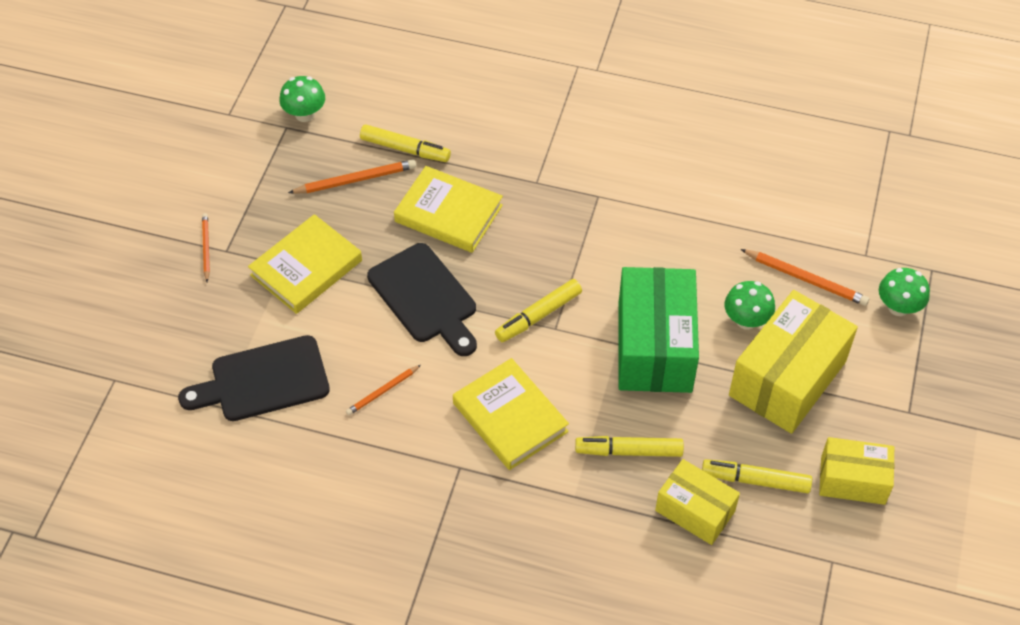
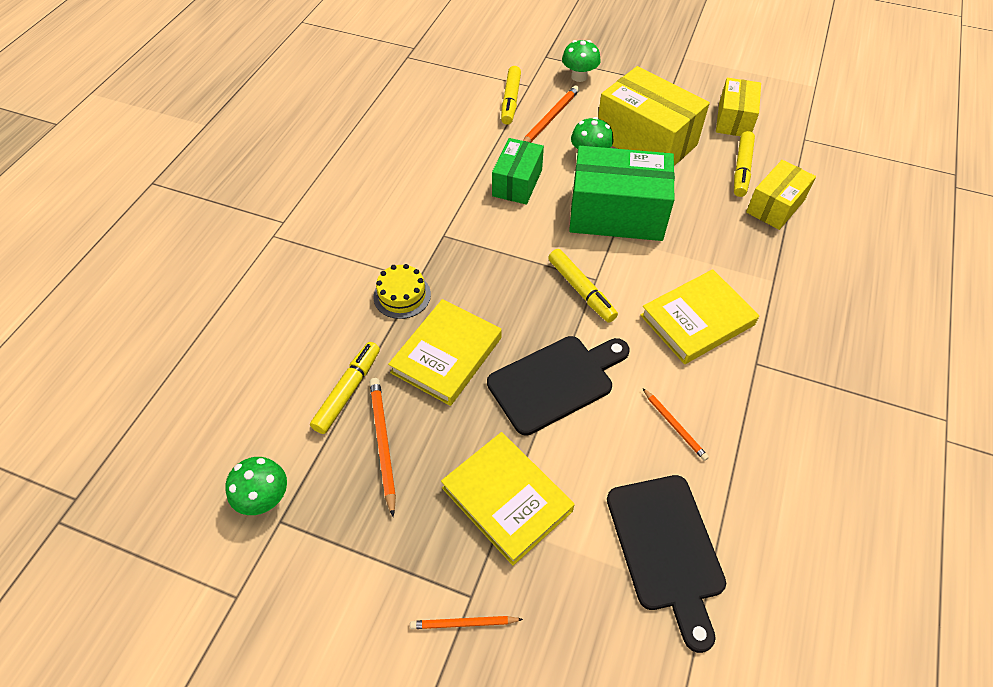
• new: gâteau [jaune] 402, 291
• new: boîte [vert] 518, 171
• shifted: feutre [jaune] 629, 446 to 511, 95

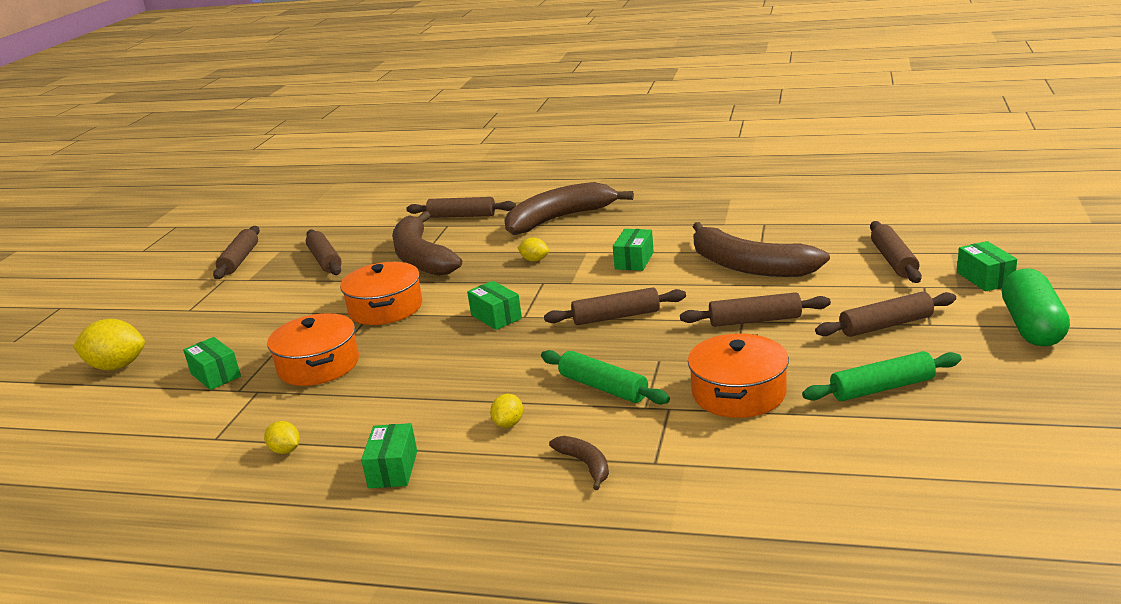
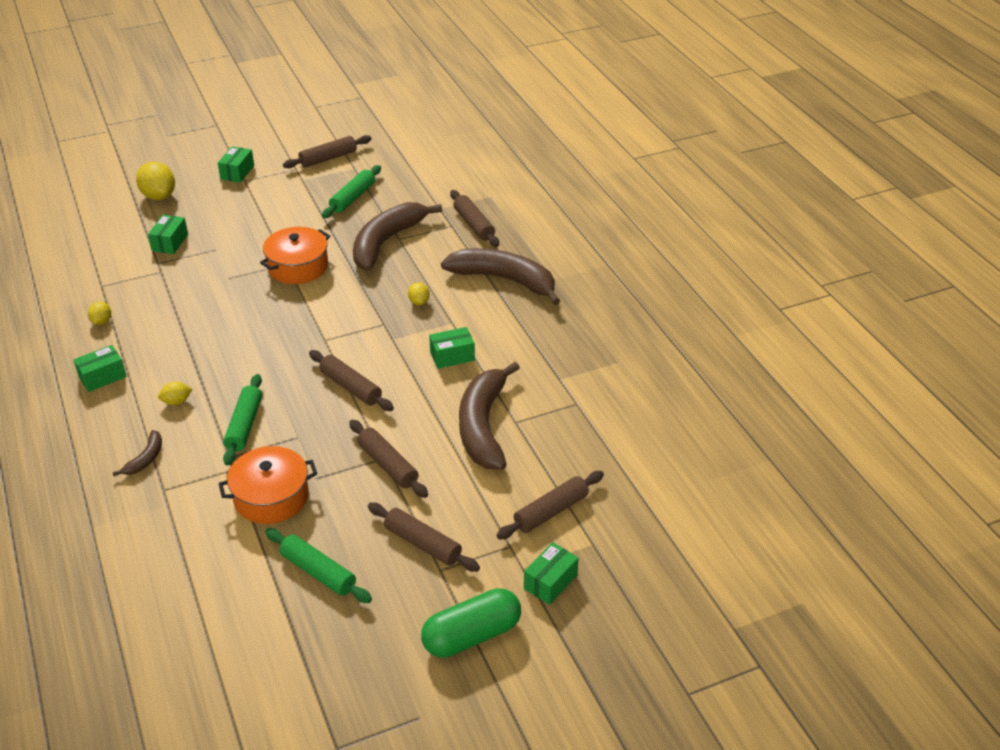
• gone: marmite [orange] 313, 349
• shifted: boîte [vert] 494, 305 to 236, 164
• repainted: rouleau à pâtisserie [marron] 324, 252 to rouleau à pâtisserie [vert] 351, 191

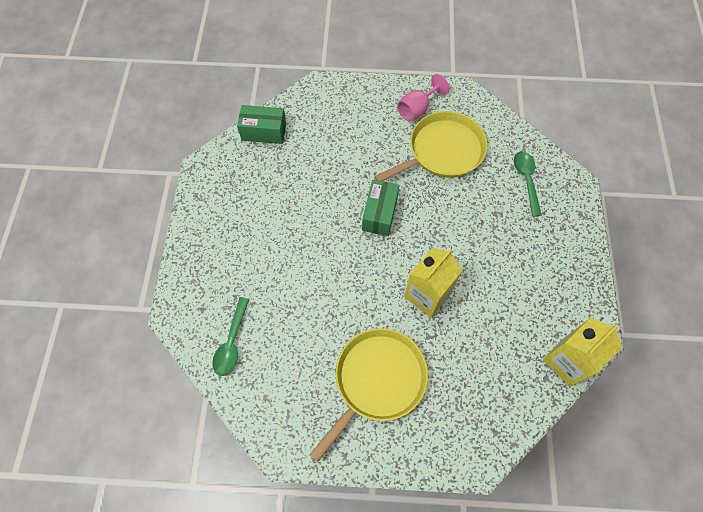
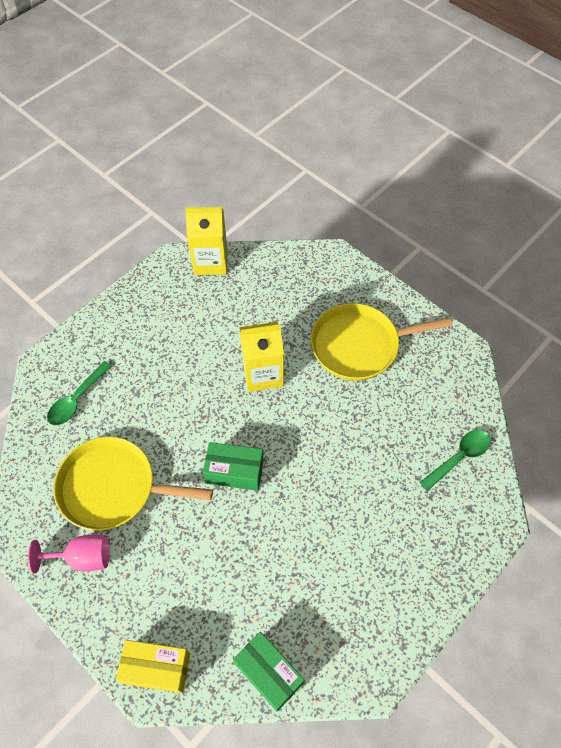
• new: boîte [jaune] 153, 666
• rotated: boîte [vert] 380, 208 = 233, 466 45 degrees clockwise

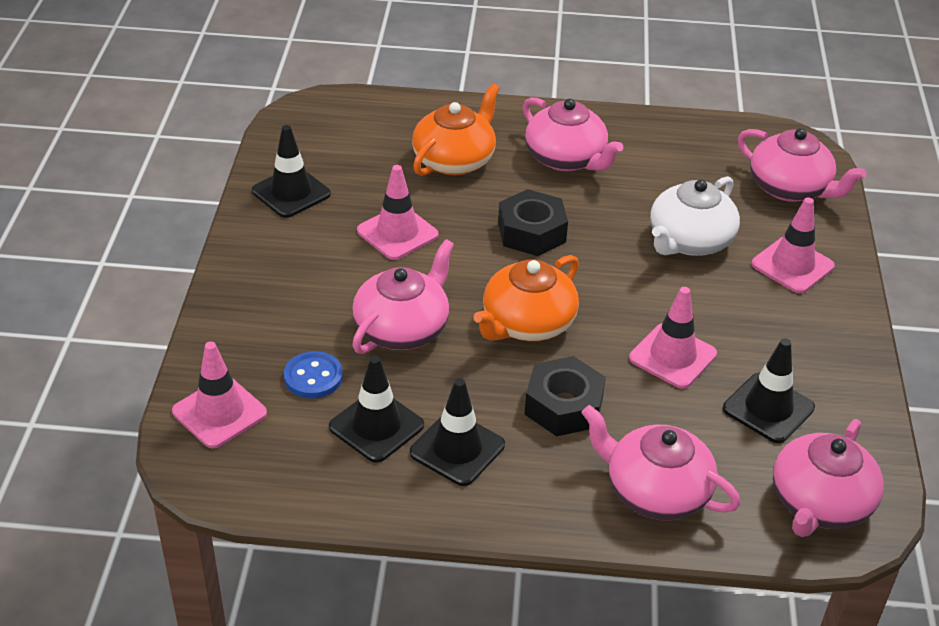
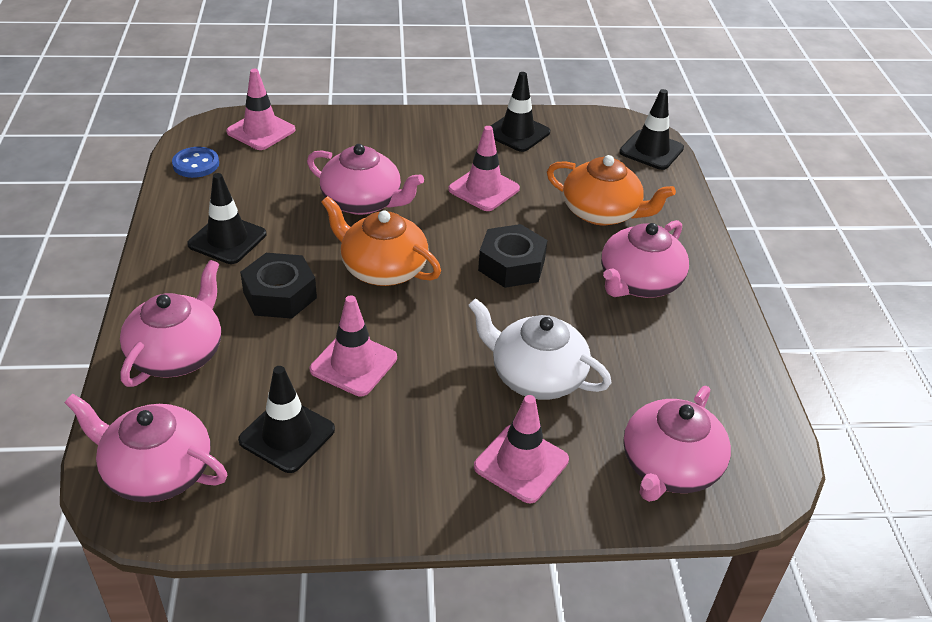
• shifted: bouton [bleu] 313, 375 to 195, 162
• shifted: cône de chantier [noir] 376, 409 to 651, 129

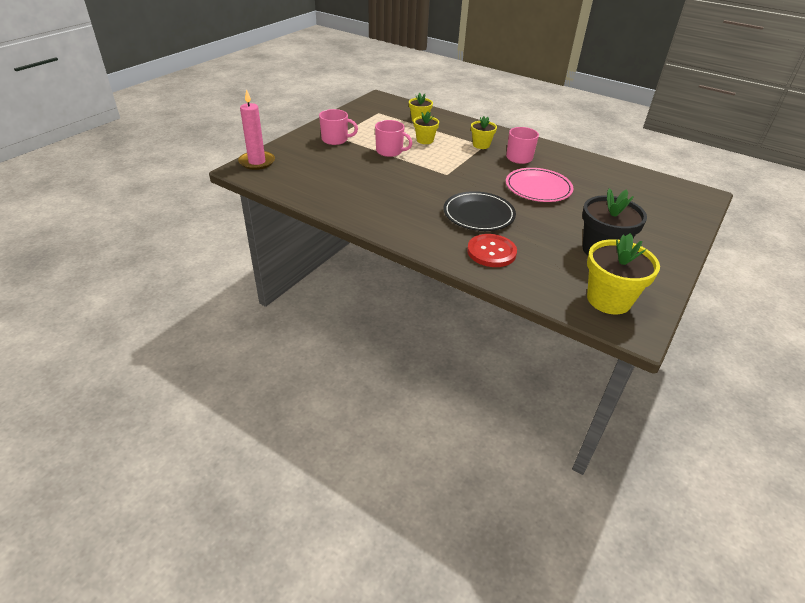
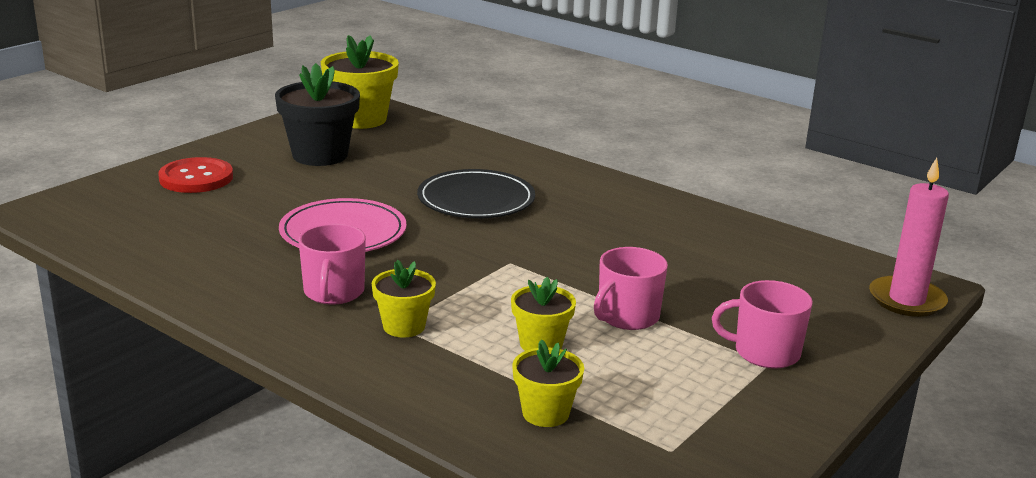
• shifted: bouton [rouge] 492, 250 to 195, 175
• rotated: tasse [rose] 394, 138 = 631, 288 75 degrees counterclockwise

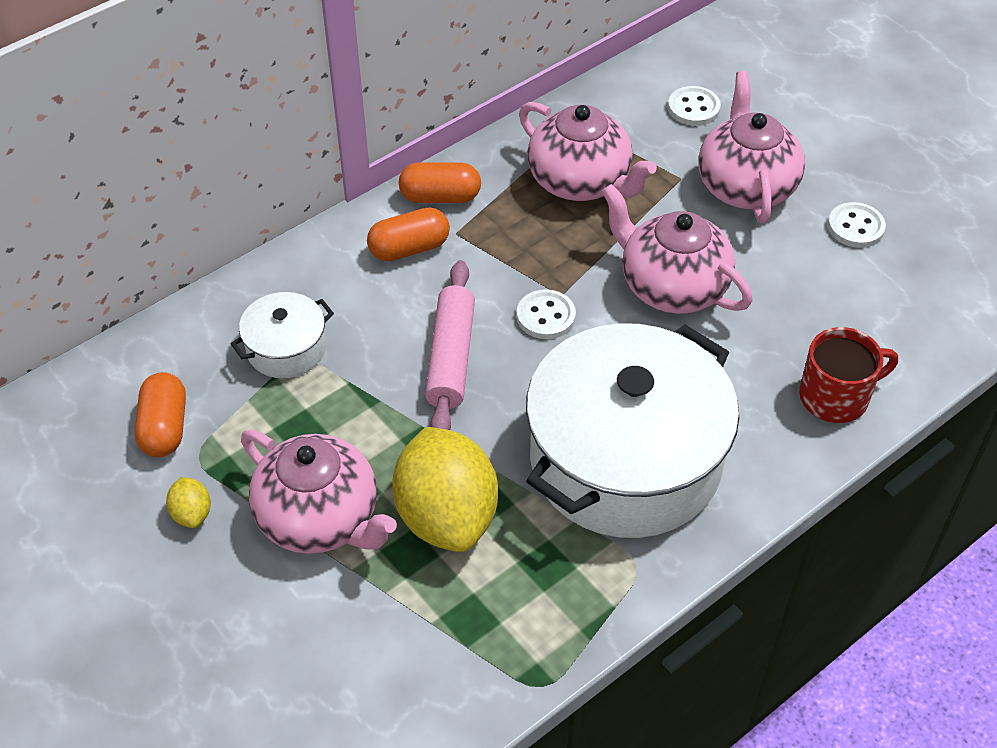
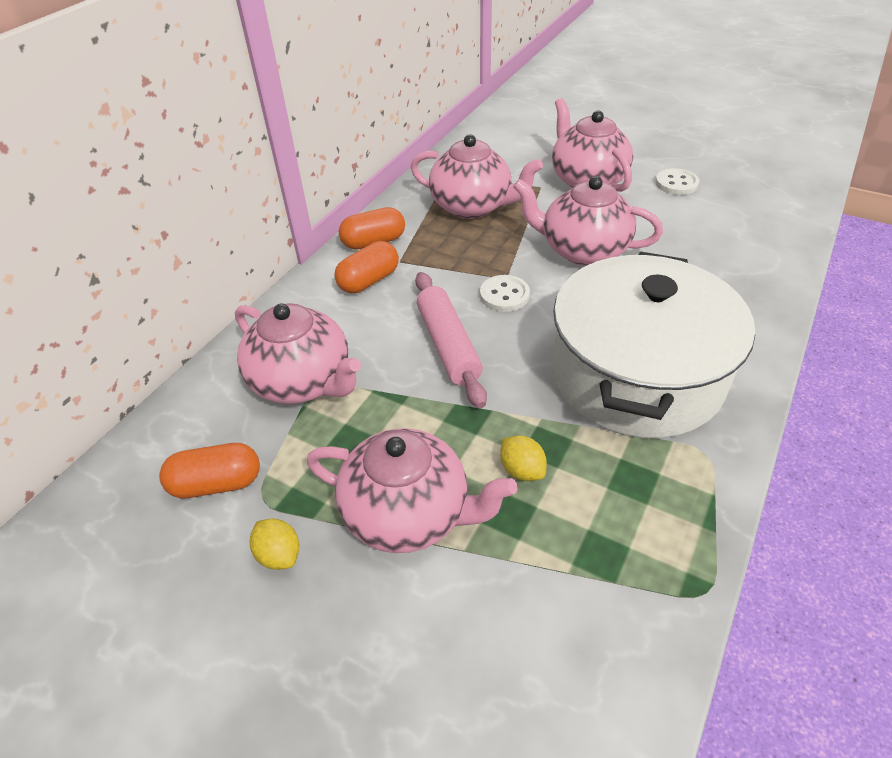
• gone: bouton [blanc] 694, 106
• gone: tasse [rouge] 848, 375
• swapped: marmite [blanc] 282, 335 to théière [rose] 298, 353
• rotated: gélule [orange] 160, 414 = 209, 470 75 degrees counterclockwise
• scaled: citron [jaune] 445, 489 = 523, 458 x0.42

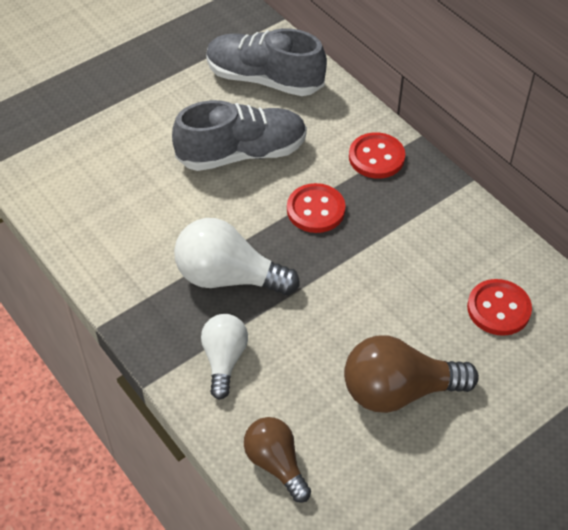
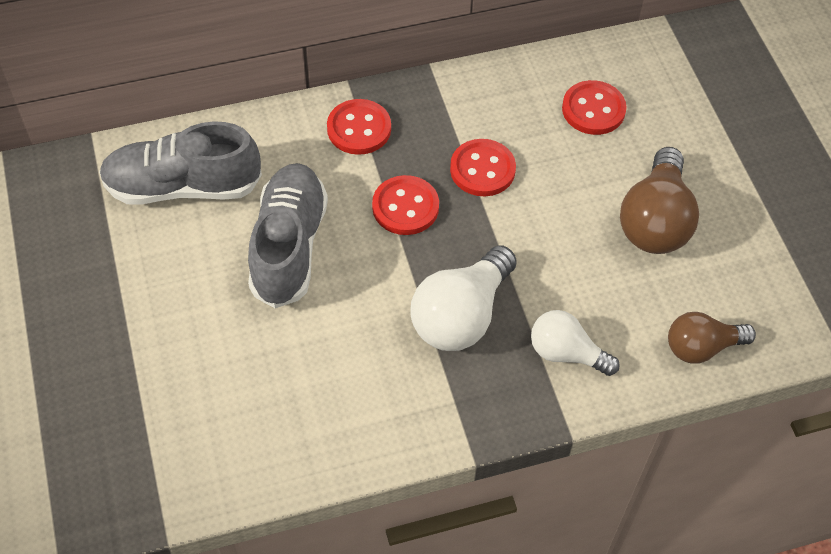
• new: bouton [rouge] 483, 167
• rotated: chaussure [gris] 266, 62 = 180, 163 45 degrees clockwise

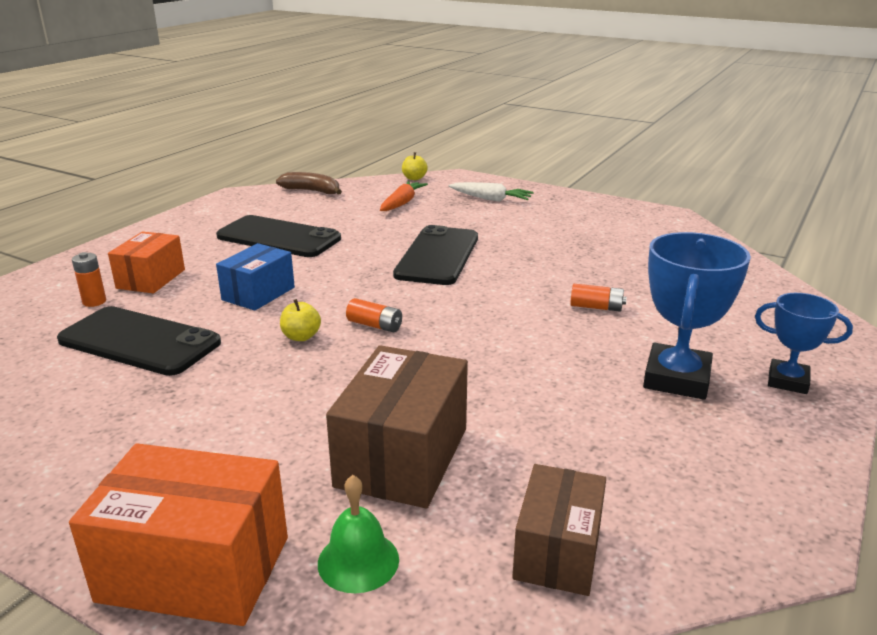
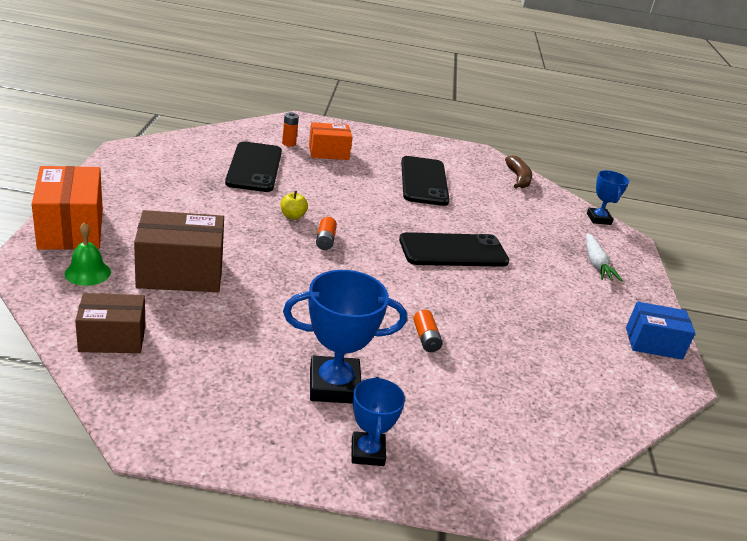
• gone: carotte [orange] 404, 196
• shifted: boîte [bleu] 255, 277 to 660, 330
• swapped: pomme [jaune] 415, 166 to trophée [bleu] 608, 197

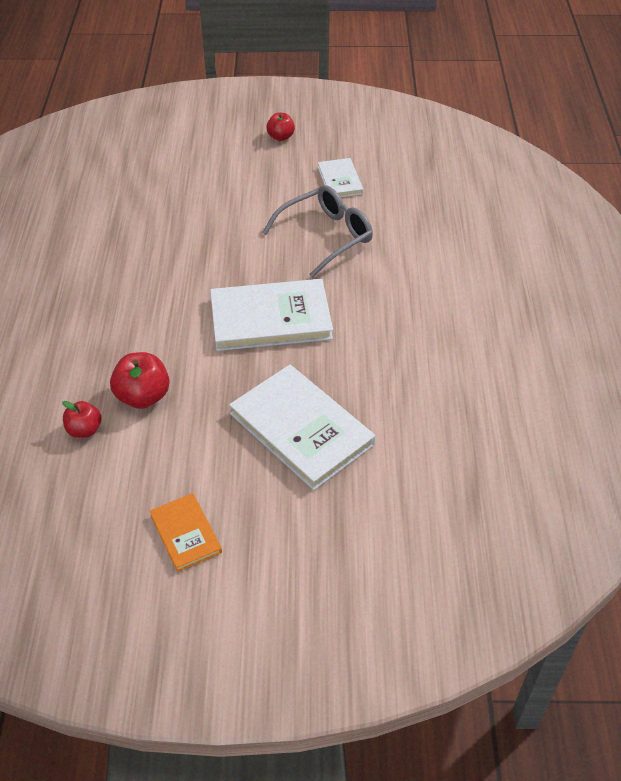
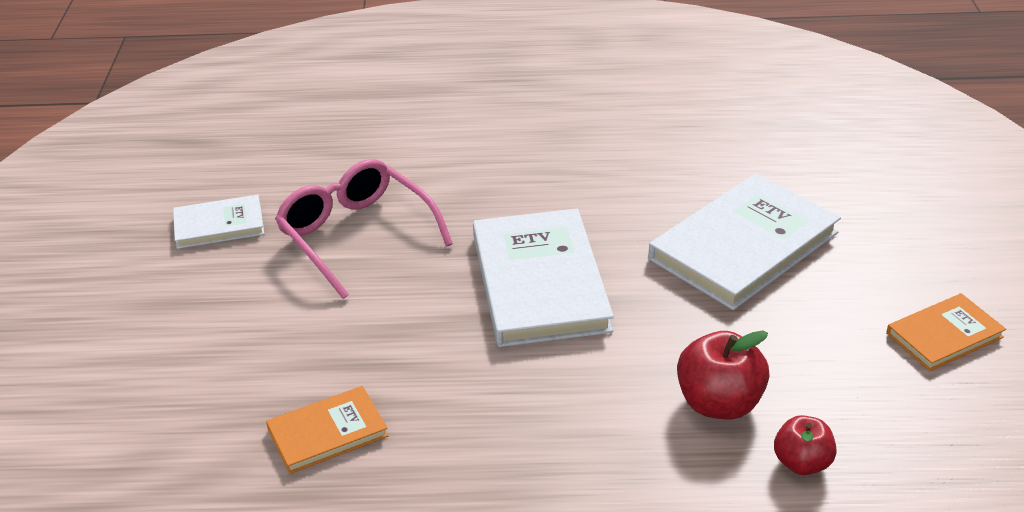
• gone: pomme [rouge] 280, 127
• new: livre [orange] 327, 430
• repainted: lunettes [gris] 317, 231 to lunettes [rose] 364, 229

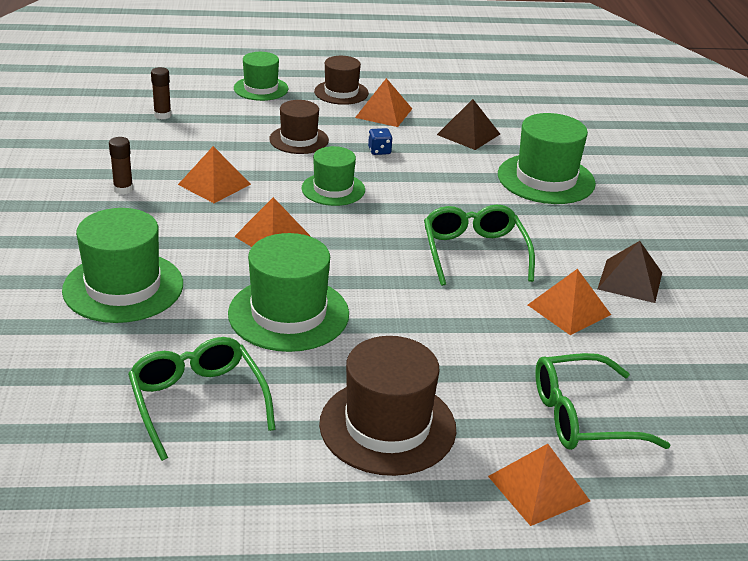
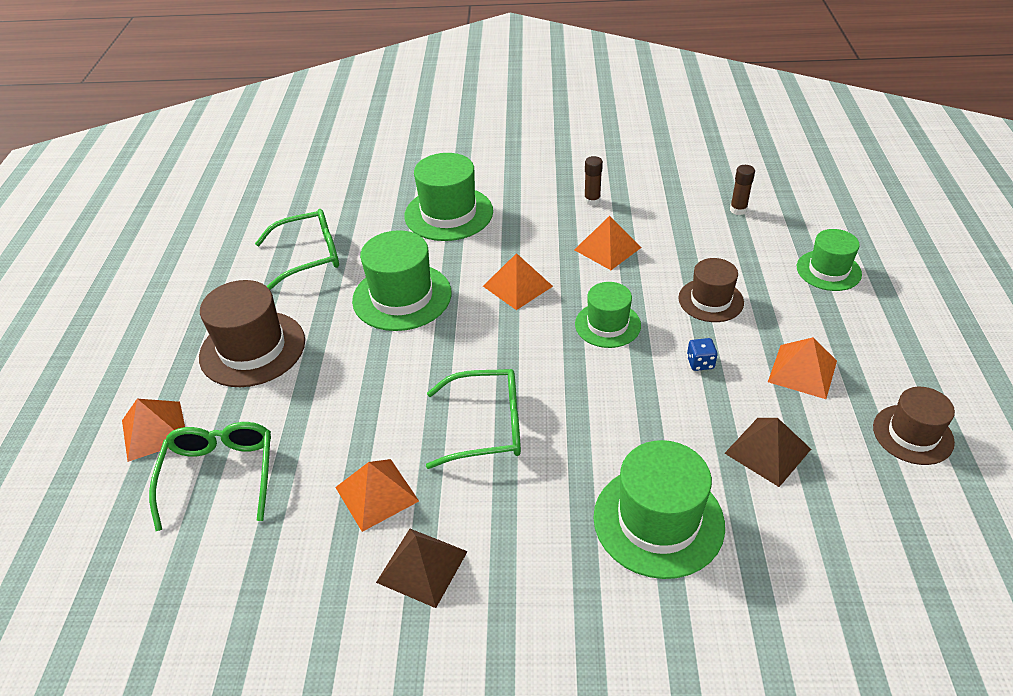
• shifted: chapeau [marron] 341, 80 to 914, 426

